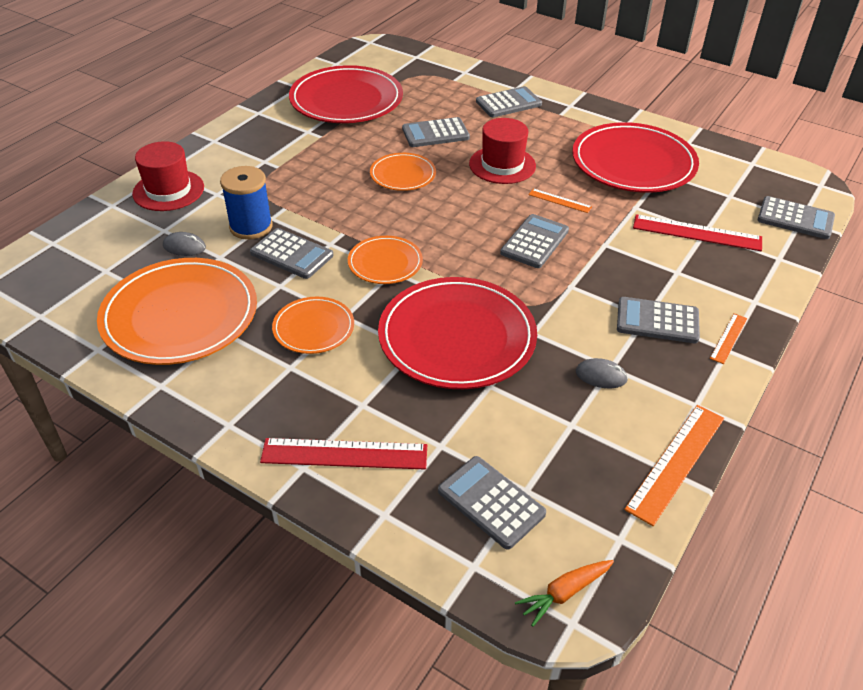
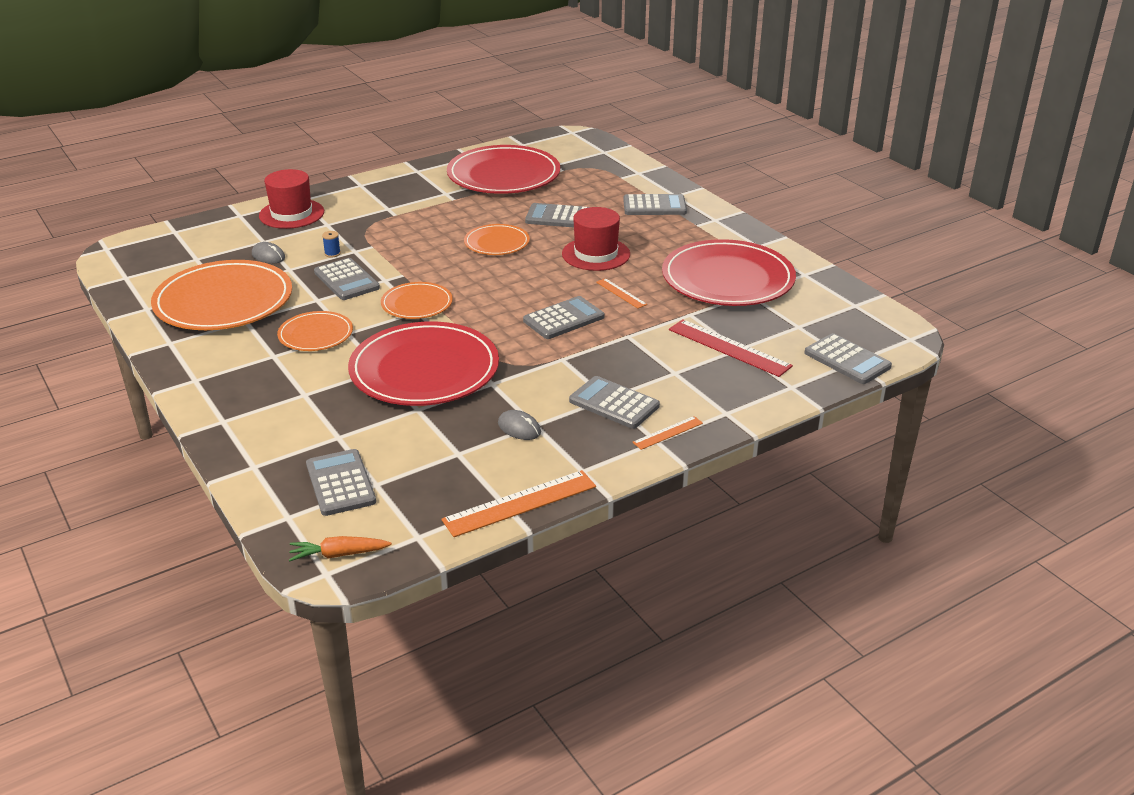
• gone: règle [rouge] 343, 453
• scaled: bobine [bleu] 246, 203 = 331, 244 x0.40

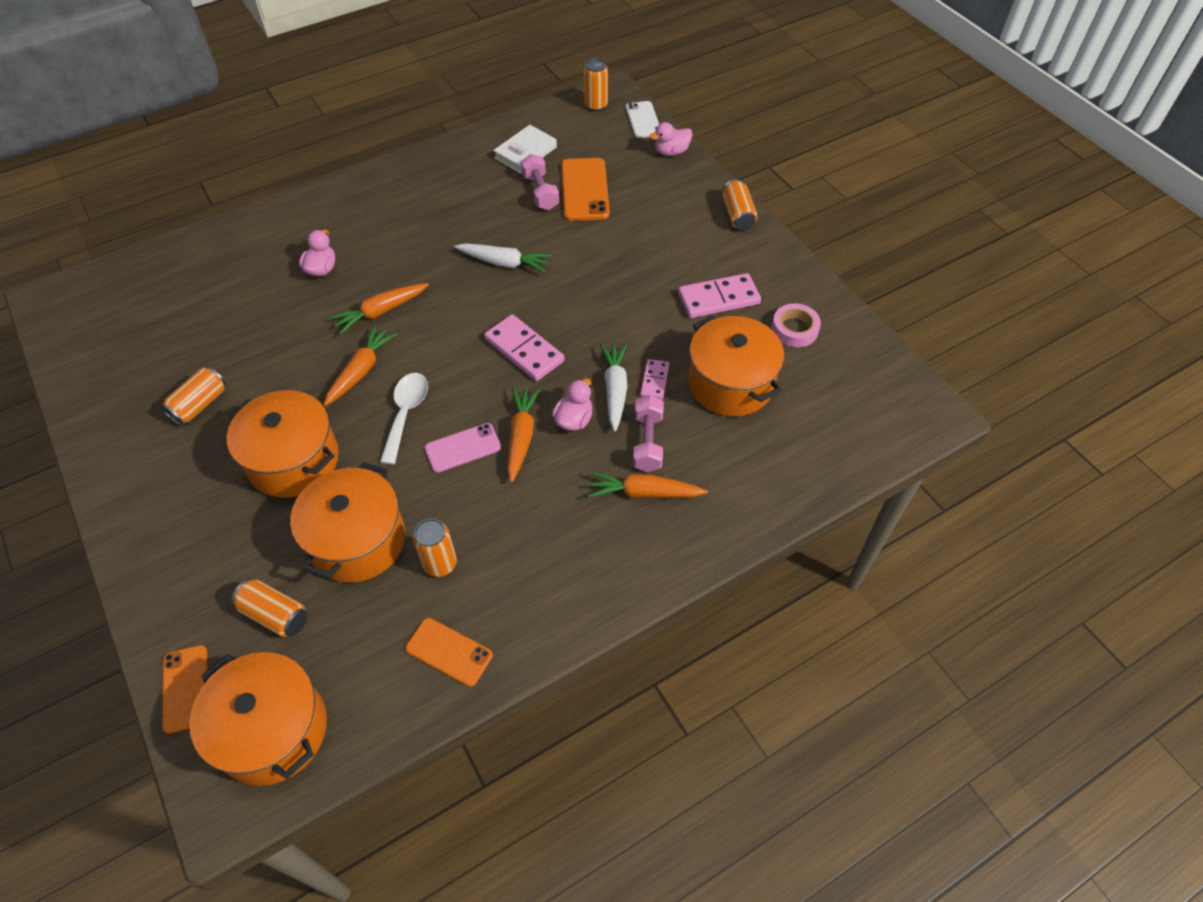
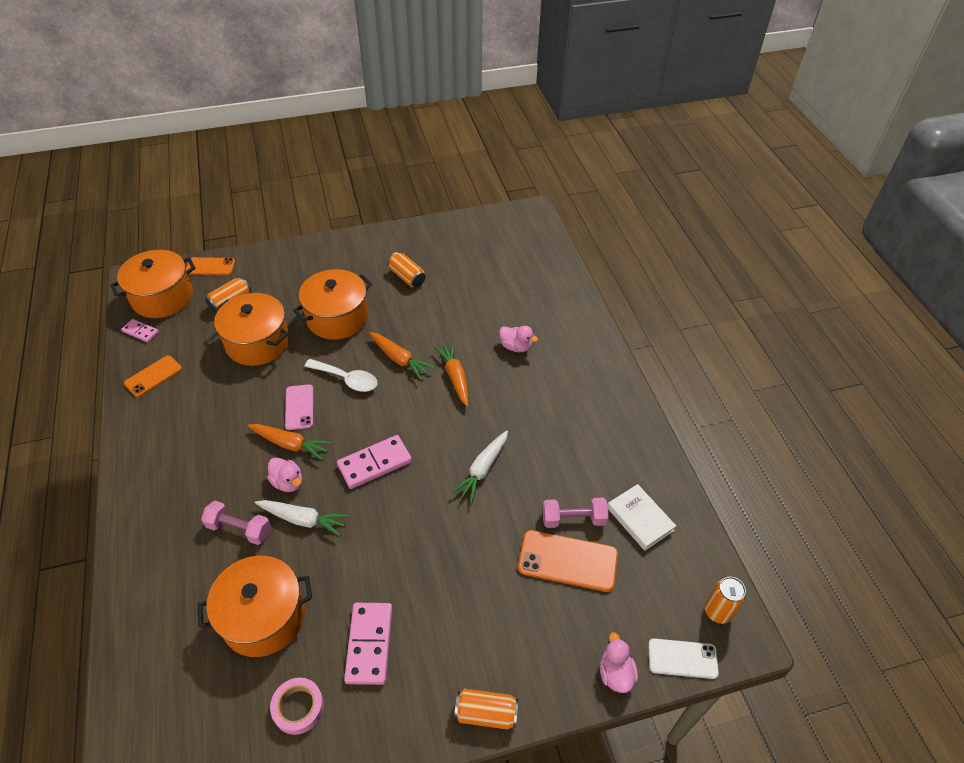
• gone: canette [orange] 435, 548
• gone: carotte [orange] 648, 485
• shifted: domino [rose] 654, 379 to 140, 331

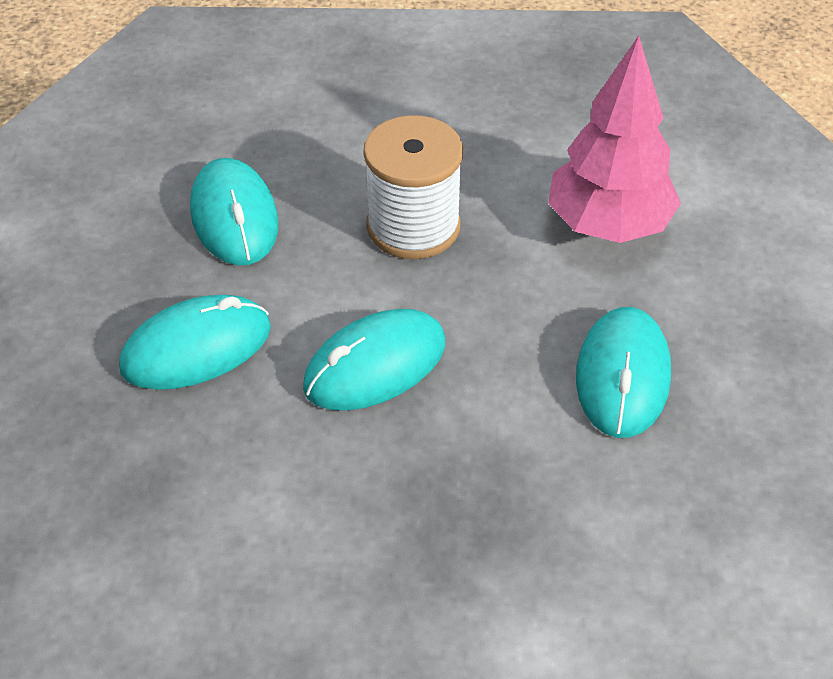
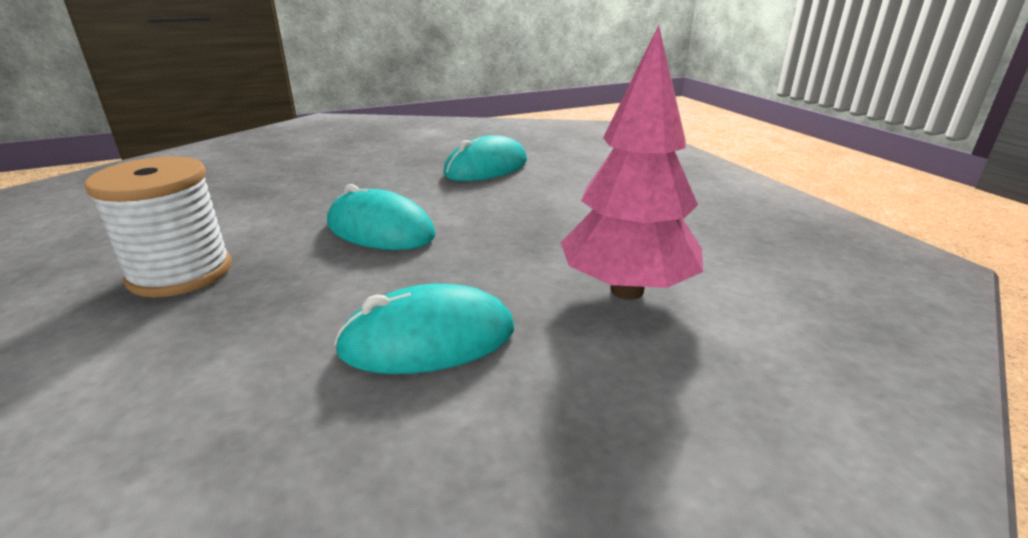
• gone: souris [turquoise] 195, 342
• shifted: bobine [blanc] 413, 187 to 158, 226

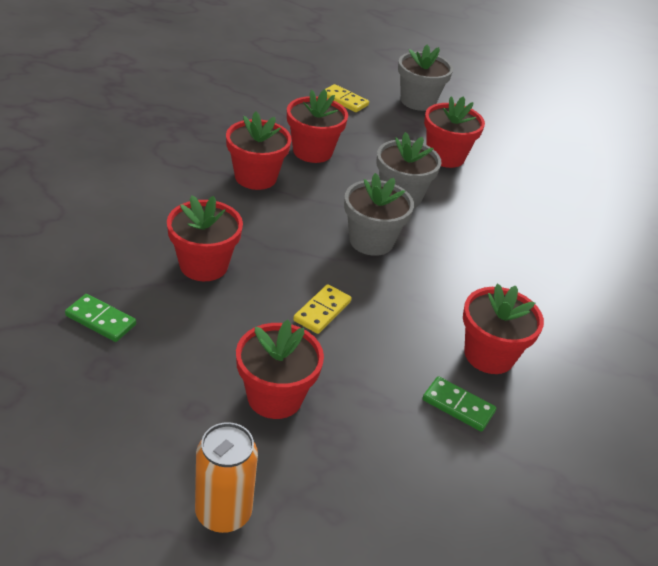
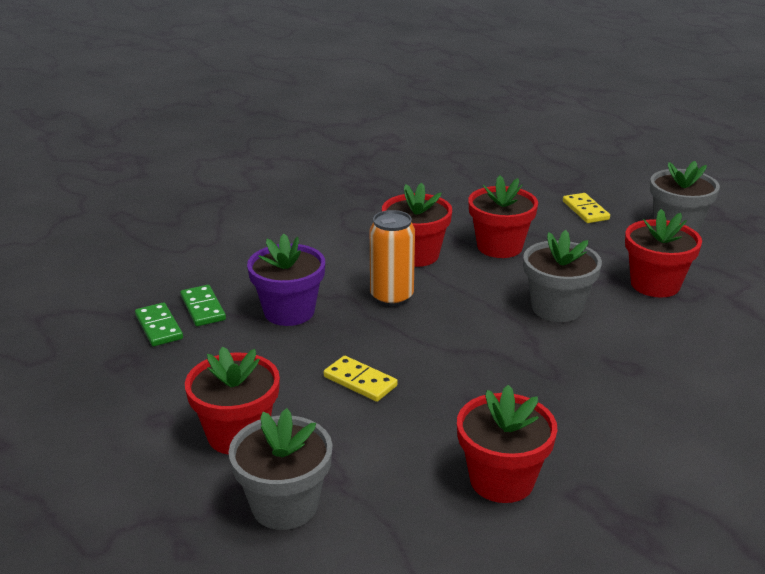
• shifted: canette [orange] 226, 477 to 392, 258
• shifted: pot de fleurs [gris] 379, 214 to 281, 469
• shifted: domino [vert] 459, 404 to 203, 305
• repainted: pot de fleurs [rouge] 205, 238 to pot de fleurs [violet] 286, 280
• rotated: domino [jaune] 322, 309 = 361, 379 60 degrees clockwise

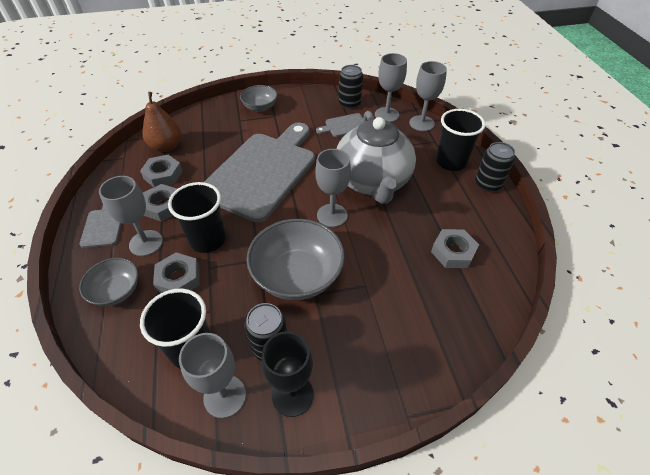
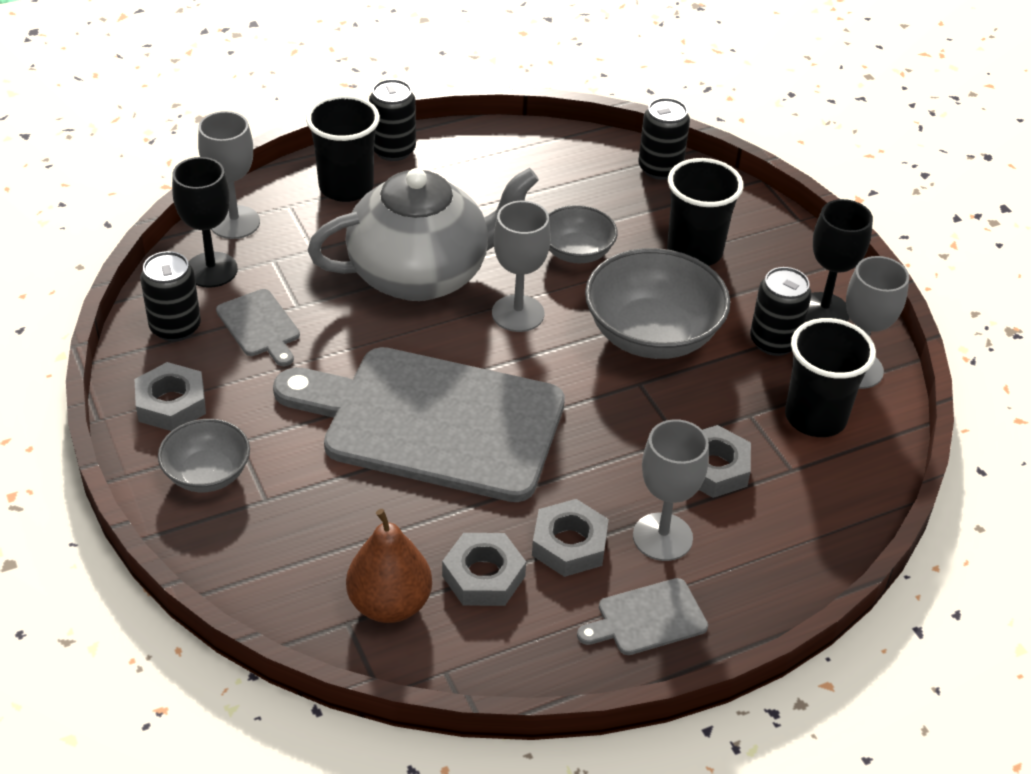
• new: canette [noir] 664, 139
• shifted: bol [gris] 108, 282 to 583, 234
• shifted: gobelet [noir] 197, 217 to 705, 212
• shifted: écrou [gris] 455, 248 to 170, 396
• repainted: verre à pied [gris] 391, 87 to verre à pied [noir] 205, 222

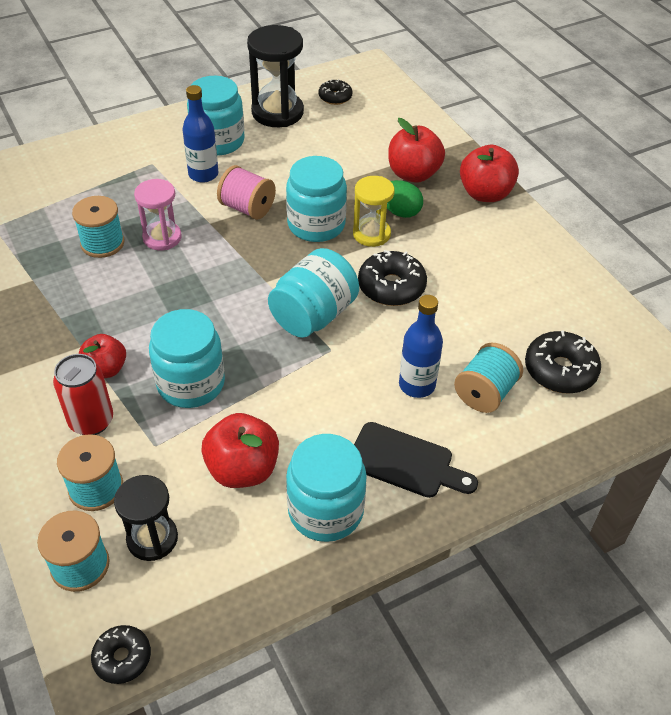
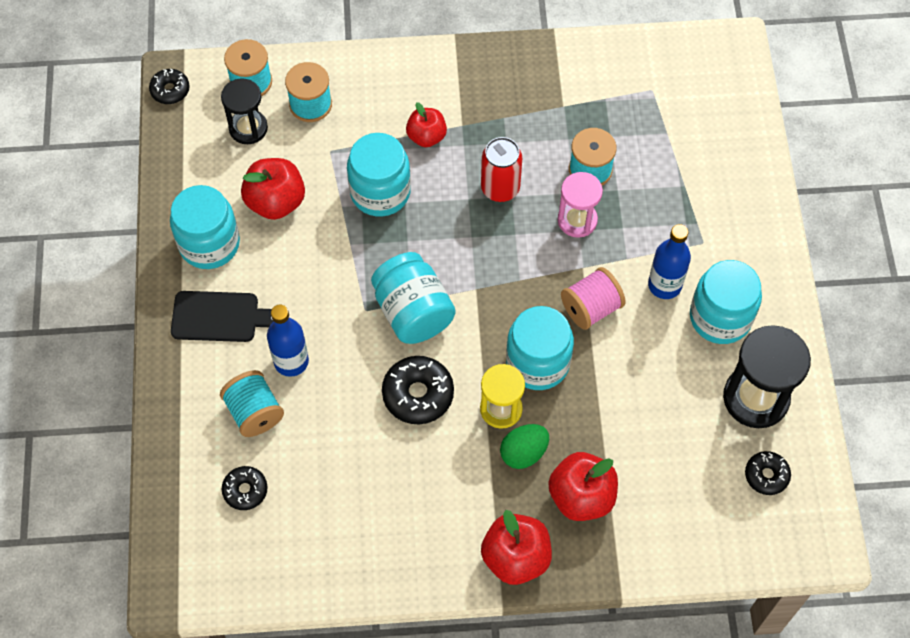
• shifted: canette [rouge] 83, 394 to 501, 169
• rotated: planche à découper [noir] 416, 460 = 222, 316 135 degrees counterclockwise
• scaled: beignet [noir] 563, 362 = 245, 488 x0.61

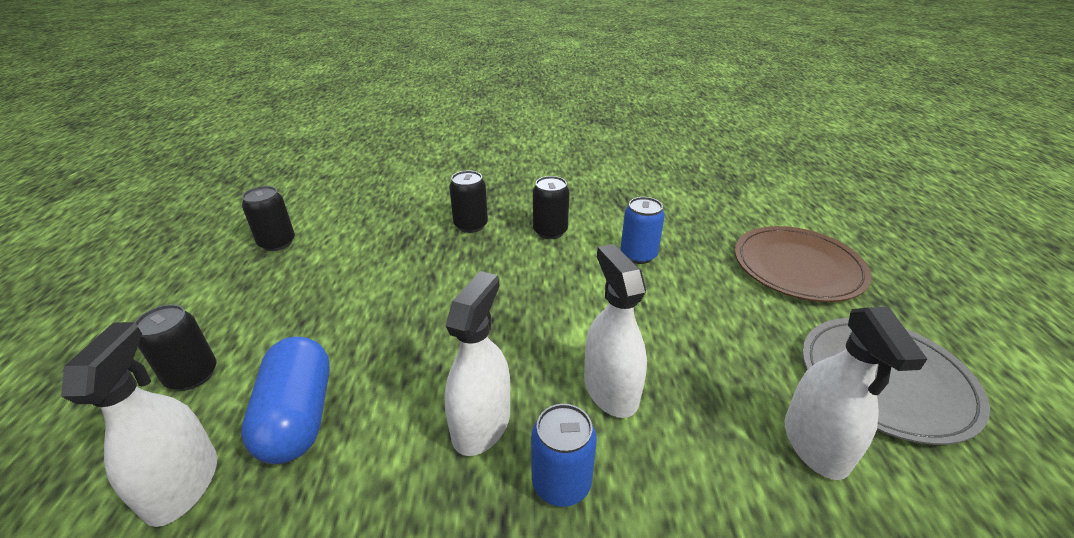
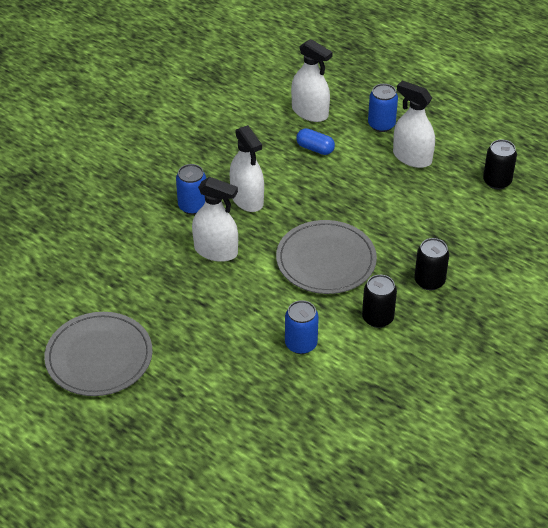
• gone: assiette [marron] 803, 264
• new: assiette [gris] 326, 257
• shifted: vaporisateur [blanc] 856, 393 to 414, 124
• repainted: canette [noir] 175, 347 to canette [bleu] 383, 108
• scaled: gélule [bleu] 285, 400 = 315, 141 x0.56

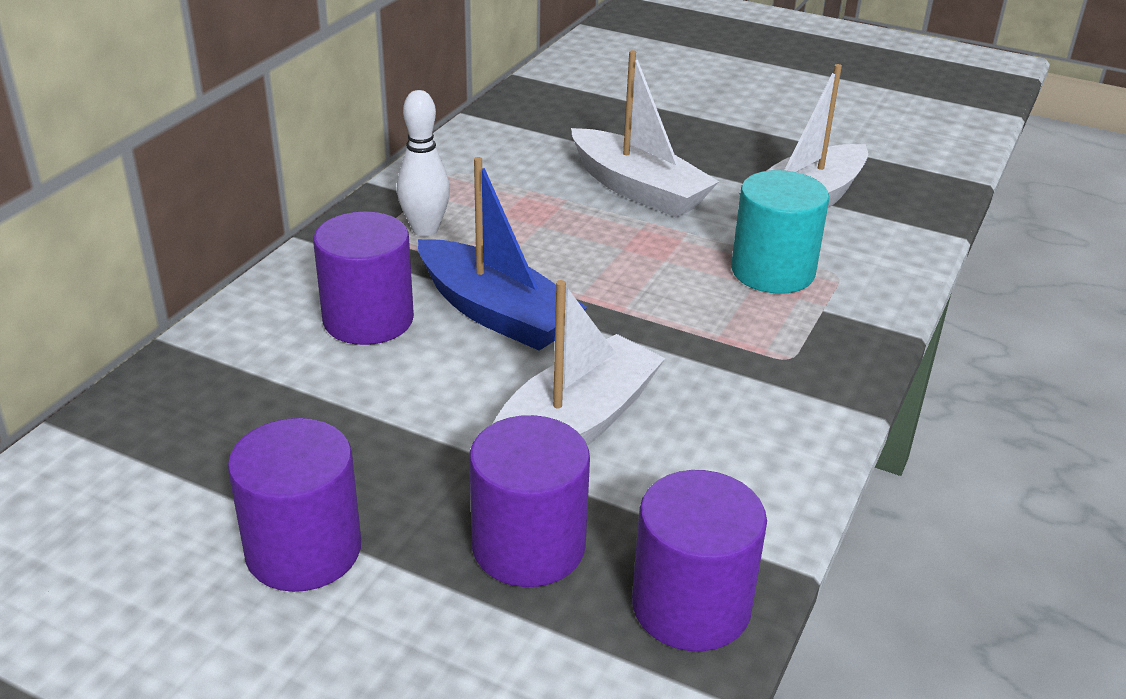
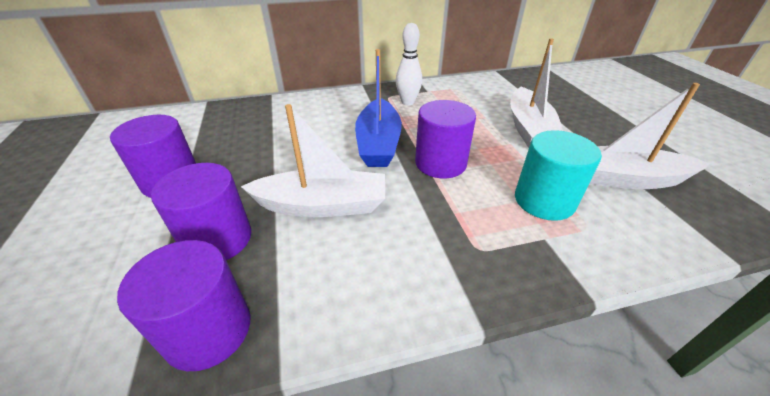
• shifted: cylindre [violet] 363, 278 to 445, 139

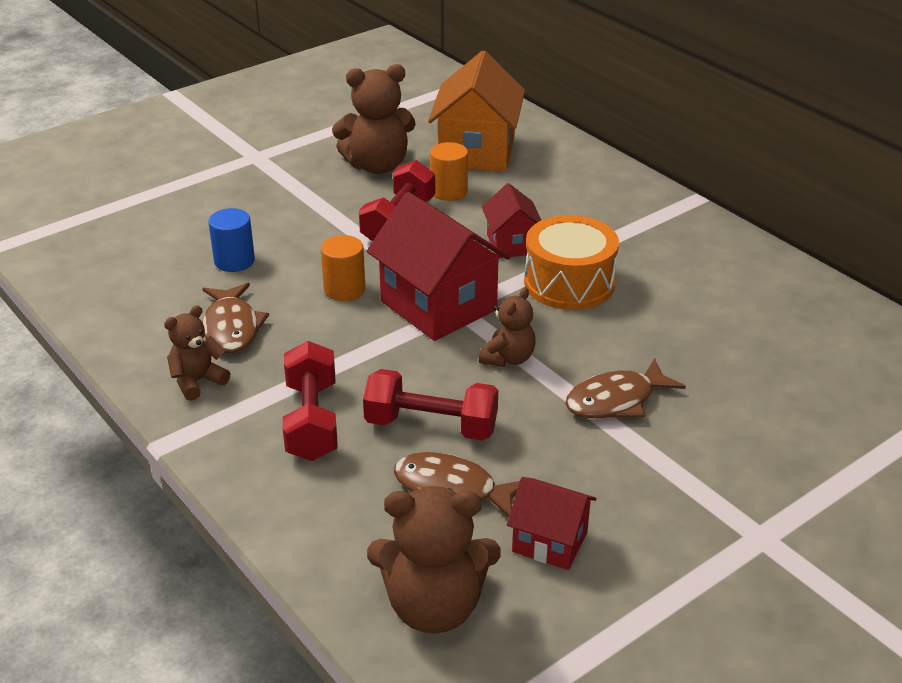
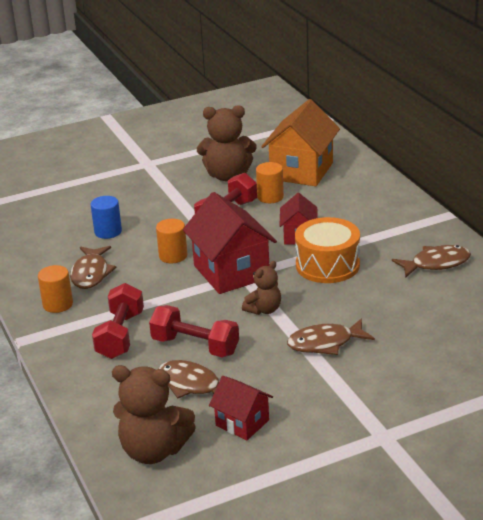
• new: poisson [marron] 431, 261
• swapped: ours en peluche [marron] 197, 353 to cylindre [orange] 55, 289

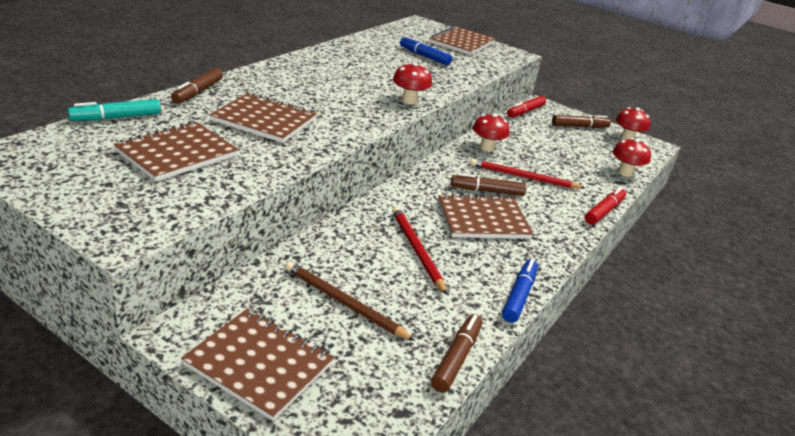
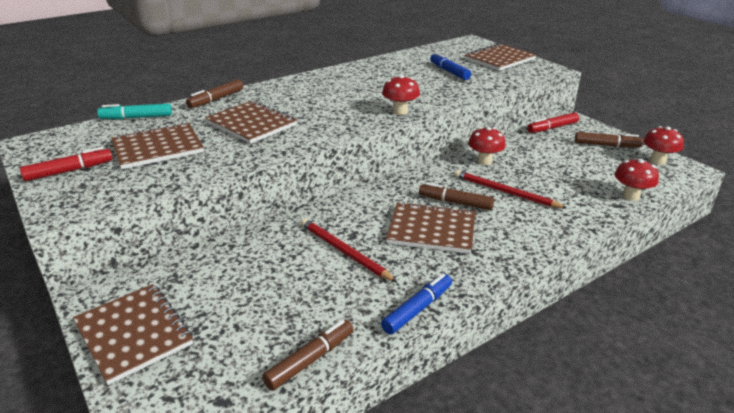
• gone: crayon [marron] 350, 301
• shifted: feutre [rouge] 605, 206 to 66, 164
• rotated: crayon [rouge] 419, 251 = 349, 250 45 degrees counterclockwise

